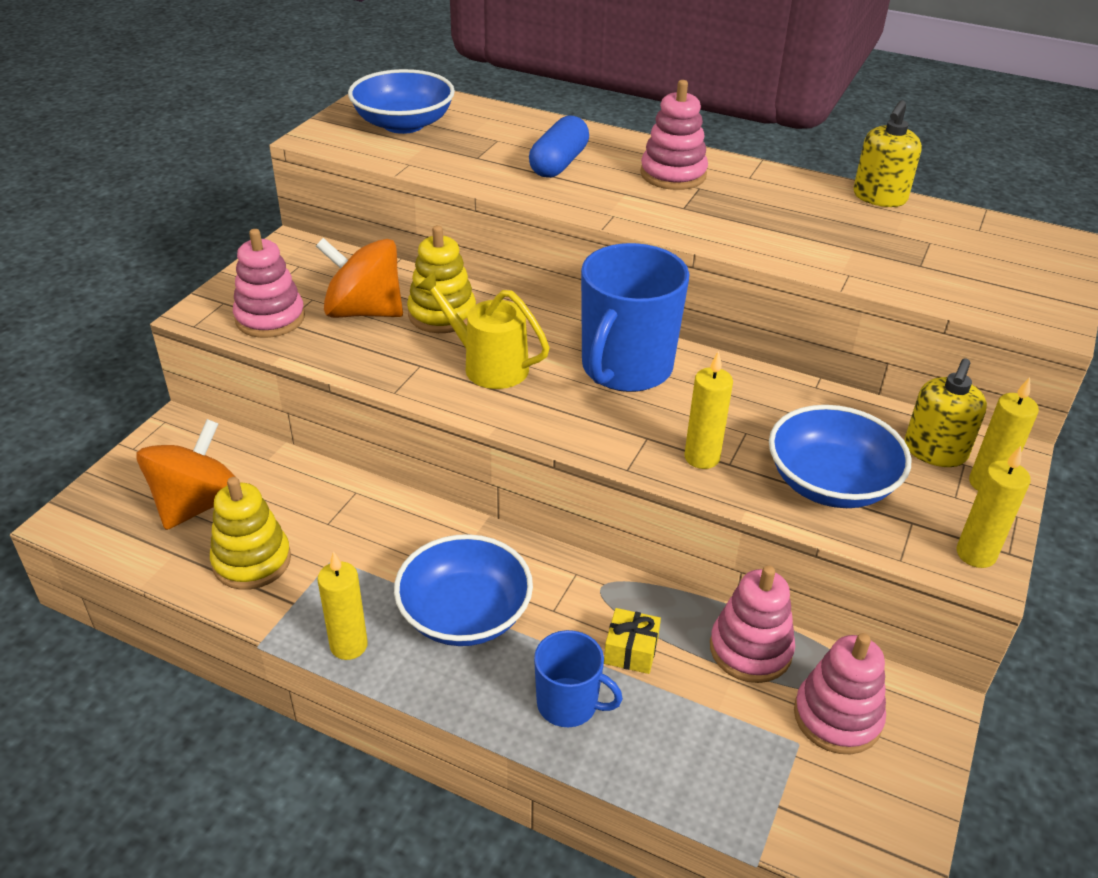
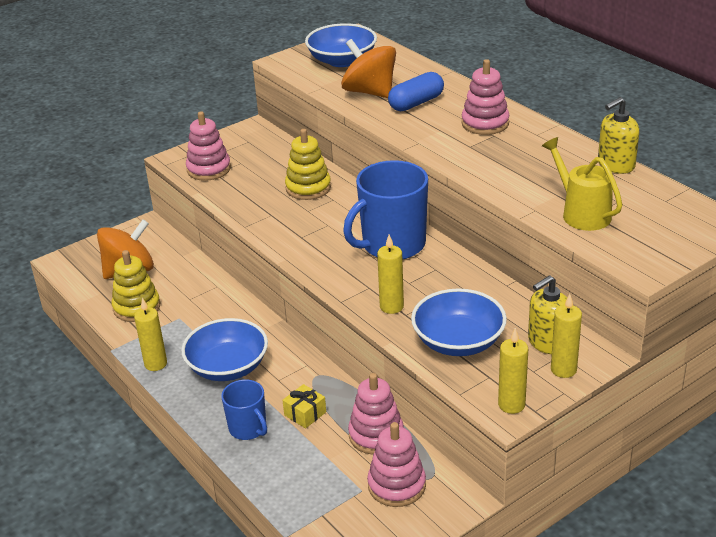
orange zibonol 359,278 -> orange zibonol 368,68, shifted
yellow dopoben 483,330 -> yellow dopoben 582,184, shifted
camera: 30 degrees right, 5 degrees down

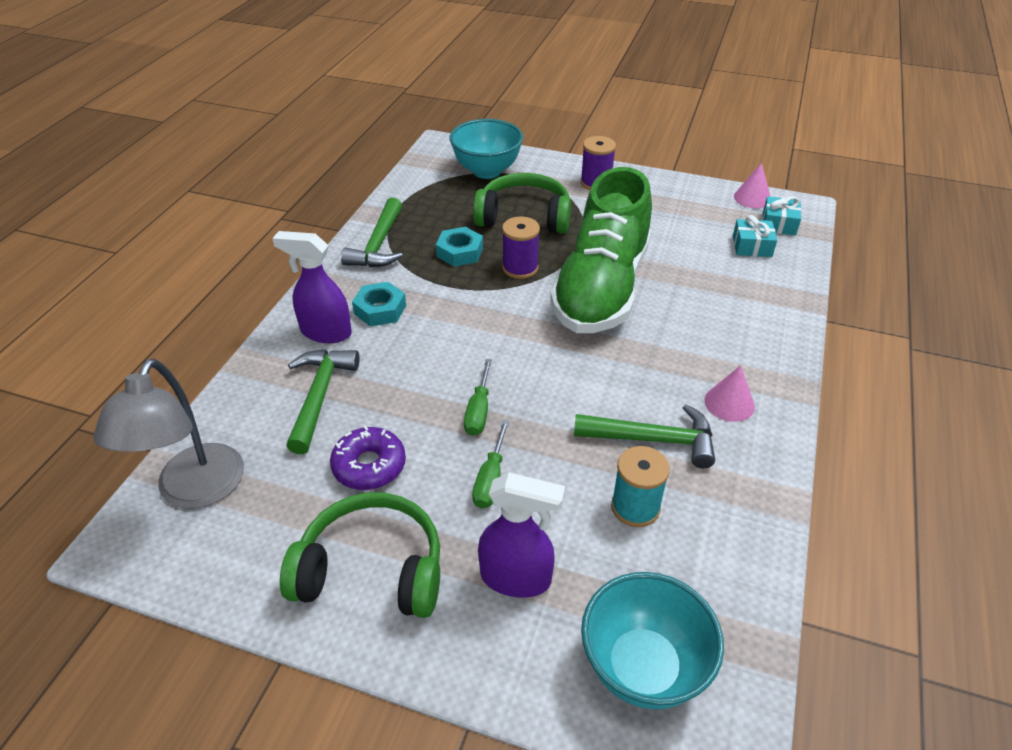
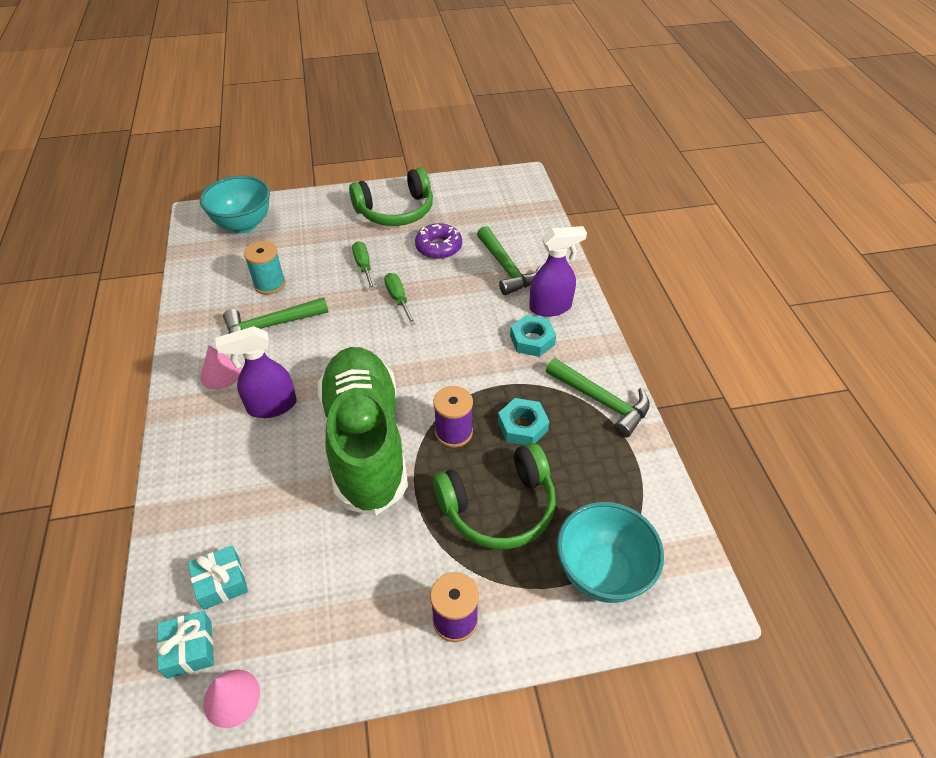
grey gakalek 169,433 -> none
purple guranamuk 521,535 -> purple guranamuk 255,372, shifted
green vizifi 372,232 -> green vizifi 598,398, 150 degrees clockwise
camera: 150 degrees right, 5 degrees up

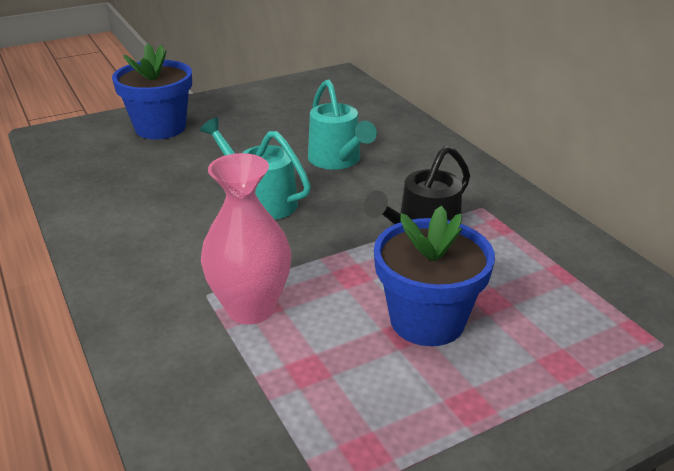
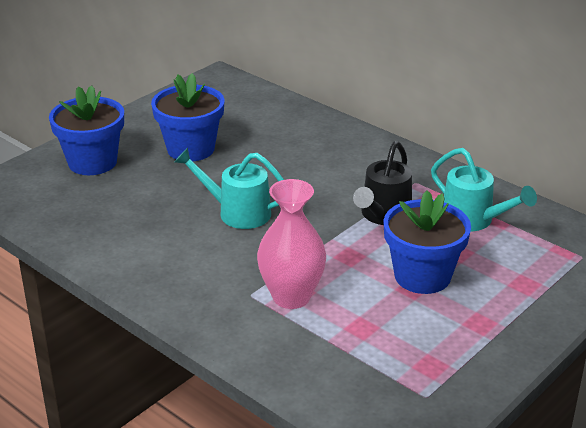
none -> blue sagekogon 188,117
turquoise dopoben 342,124 -> turquoise dopoben 484,190, shifted
camera: 20 degrees left, 0 degrees up

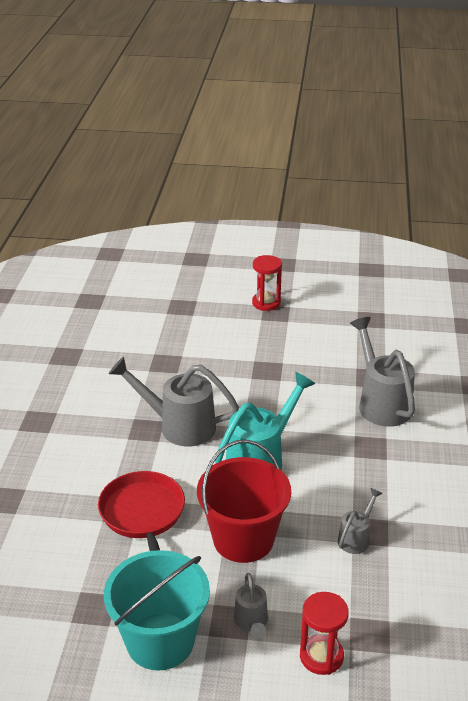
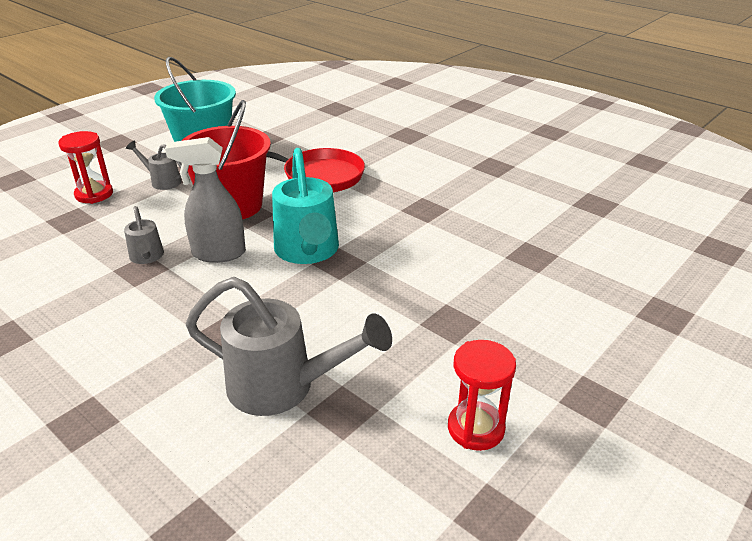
grey dopoben 174,402 -> none
none -> grey guranamuk 205,200
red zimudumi 267,283 -> red zimudumi 482,395, shifted
camera: 125 degrees right, 0 degrees up

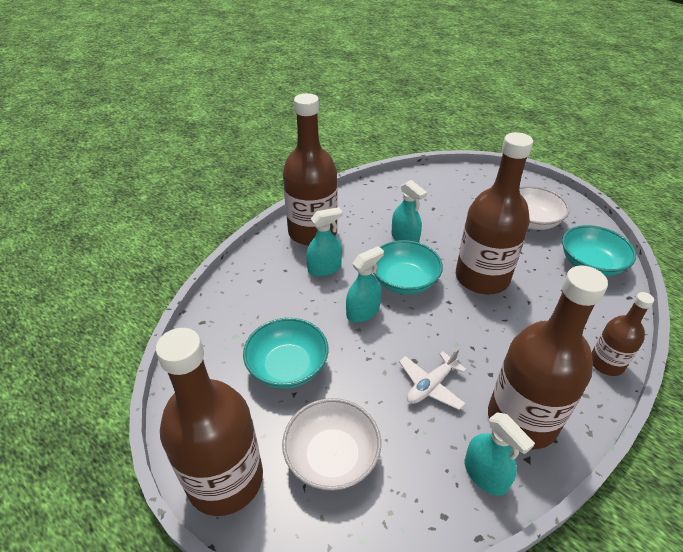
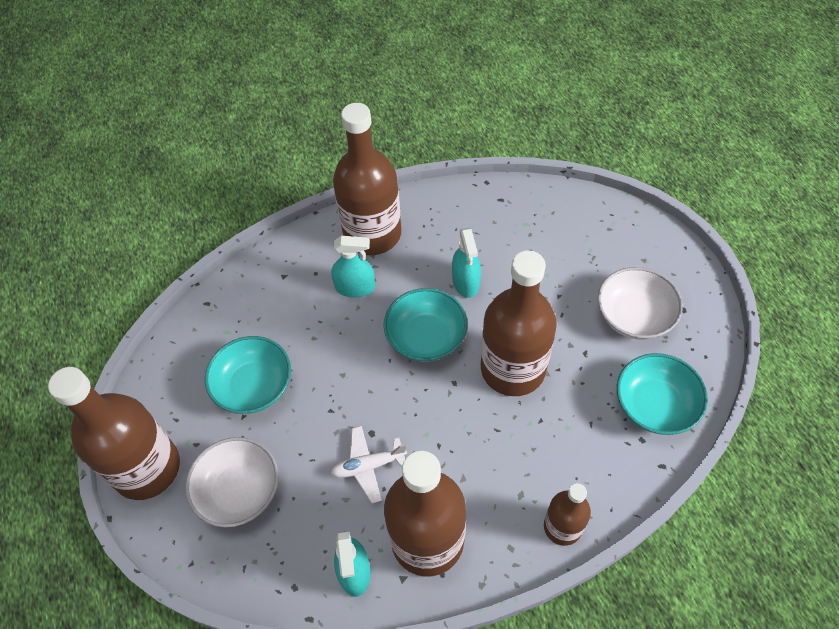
turquoise guranamuk 365,284 -> none
camera: 30 degrees right, 15 degrees up

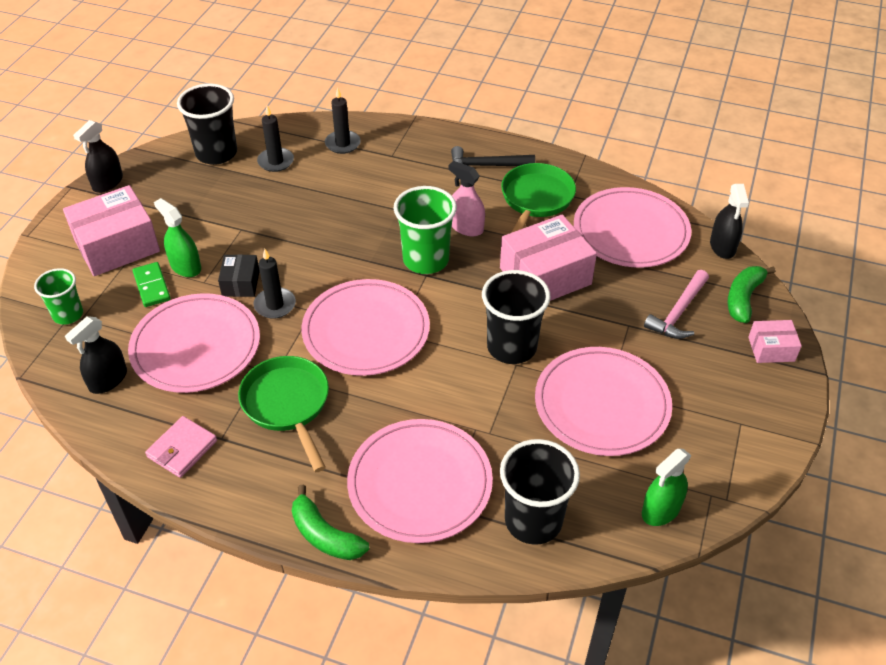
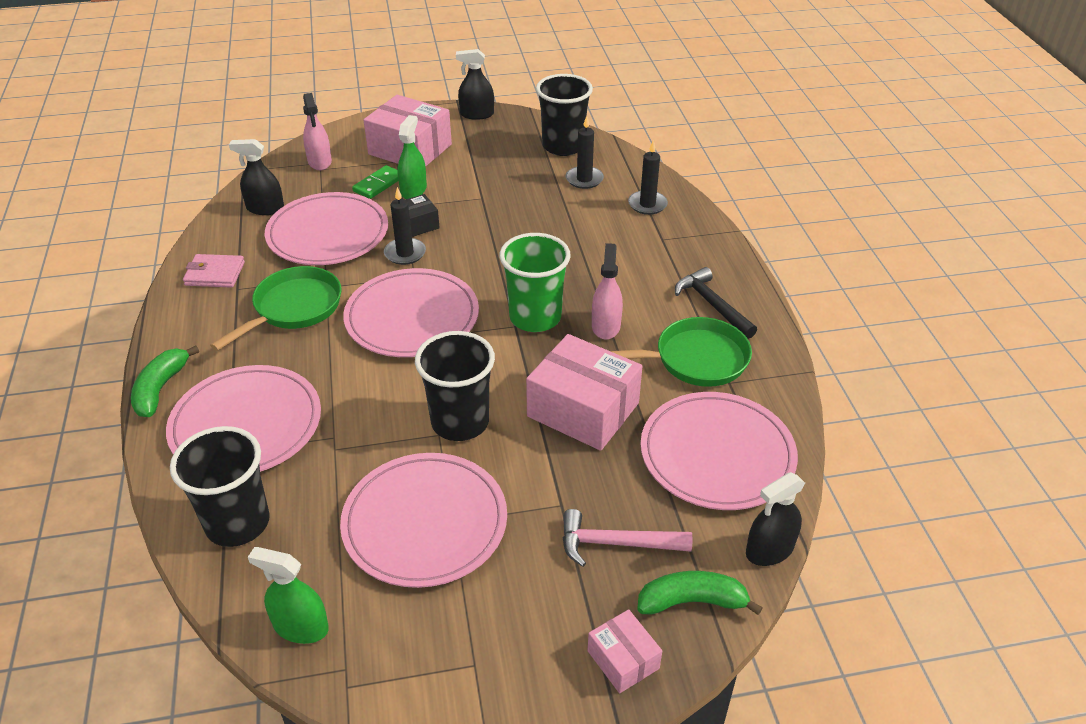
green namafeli 58,296 -> pink guranamuk 317,131
camera: 60 degrees right, 5 degrees down

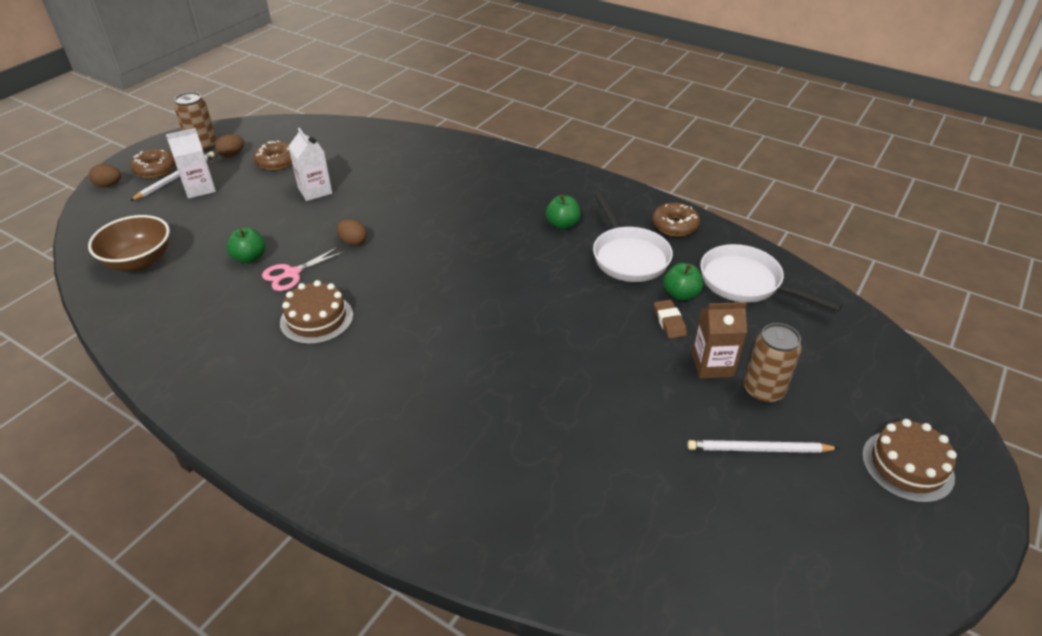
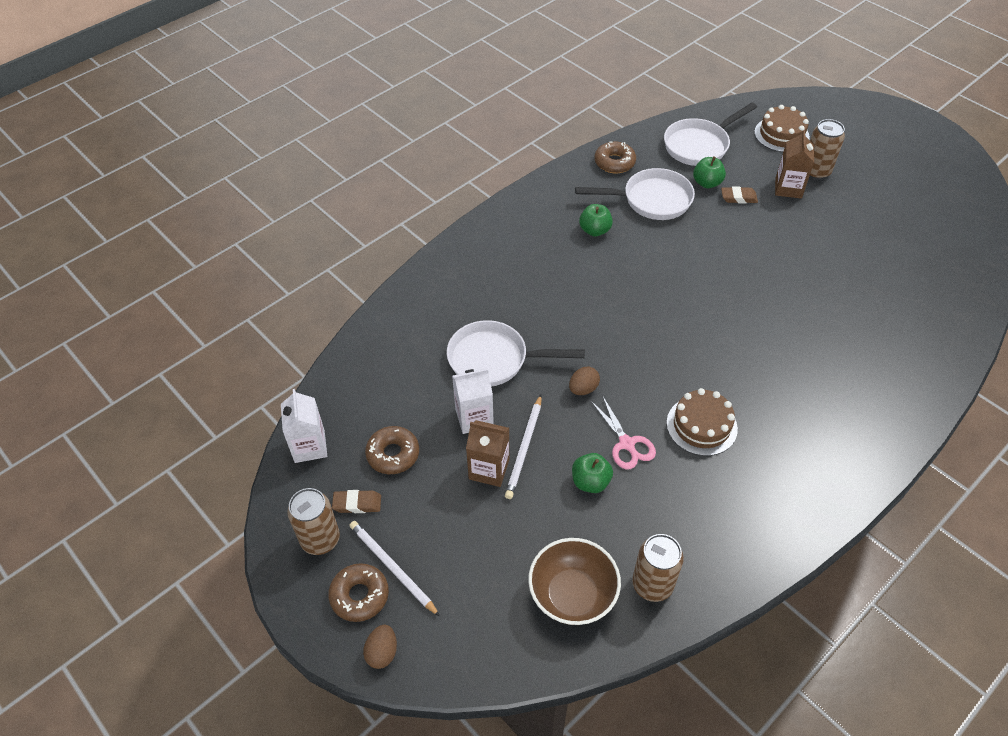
none -> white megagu 516,353
none -> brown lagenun 487,453
none -> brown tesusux 658,568
white lagenun 191,163 -> white lagenun 304,426, shifted
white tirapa 763,446 -> white tirapa 523,447, shifted
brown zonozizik 909,461 -> brown zonozizik 782,128, shifted
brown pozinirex 229,145 -> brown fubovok 356,501
camera: 75 degrees left, 10 degrees up

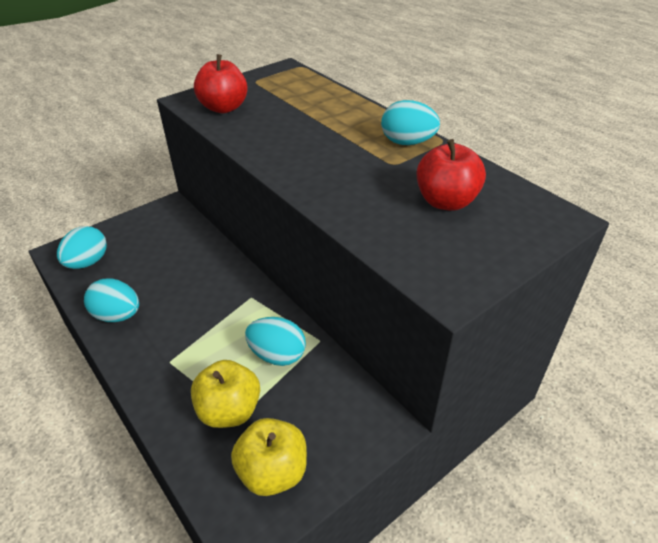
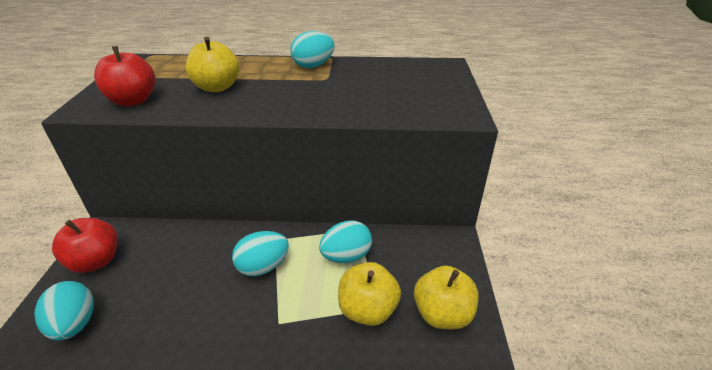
none -> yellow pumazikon 212,64
turquoise pozinirex 111,300 -> turquoise pozinirex 260,253, shifted
red pumazikon 451,175 -> red pumazikon 85,245, shifted
camera: 50 degrees left, 5 degrees down

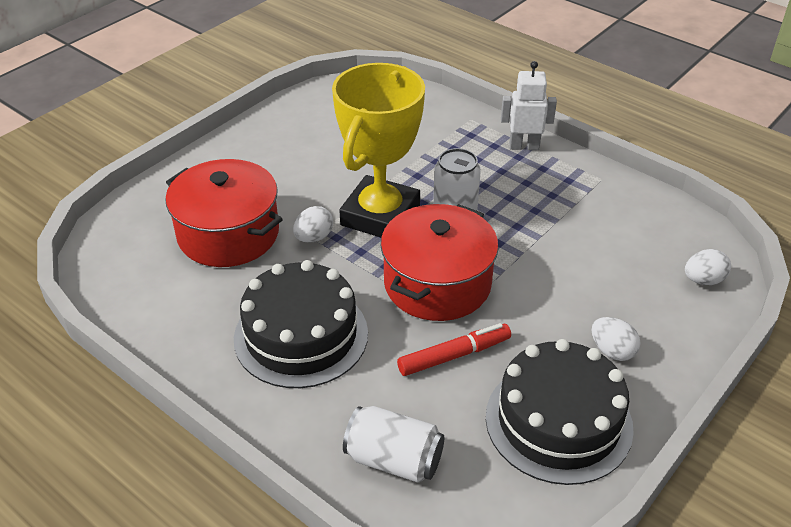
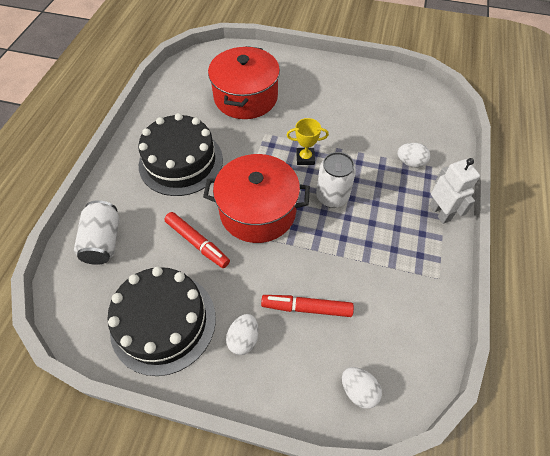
none -> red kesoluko 307,306
white pozinirex 313,224 -> white pozinirex 413,155, shifted
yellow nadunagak 378,150 -> yellow nadunagak 308,141, x0.40
camera: 65 degrees right, 15 degrees up

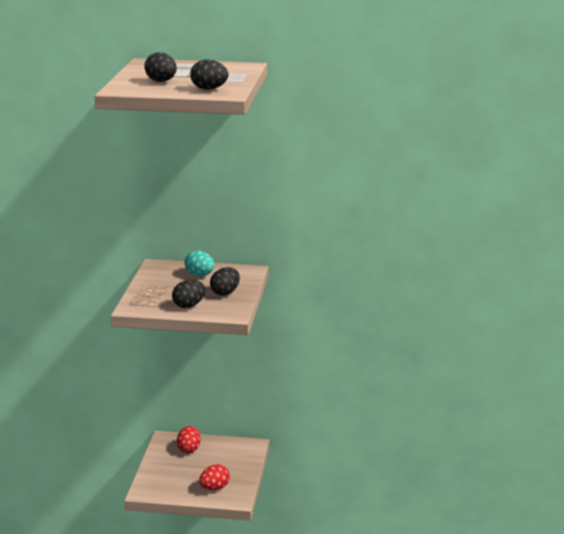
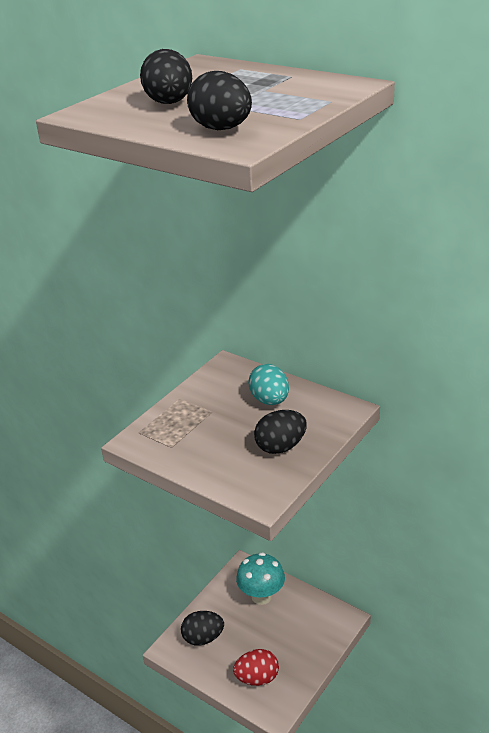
black pozinirex 189,294 -> black pozinirex 202,628, shifted
red pozinirex 188,439 -> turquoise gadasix 260,578
camera: 30 degrees right, 10 degrees up

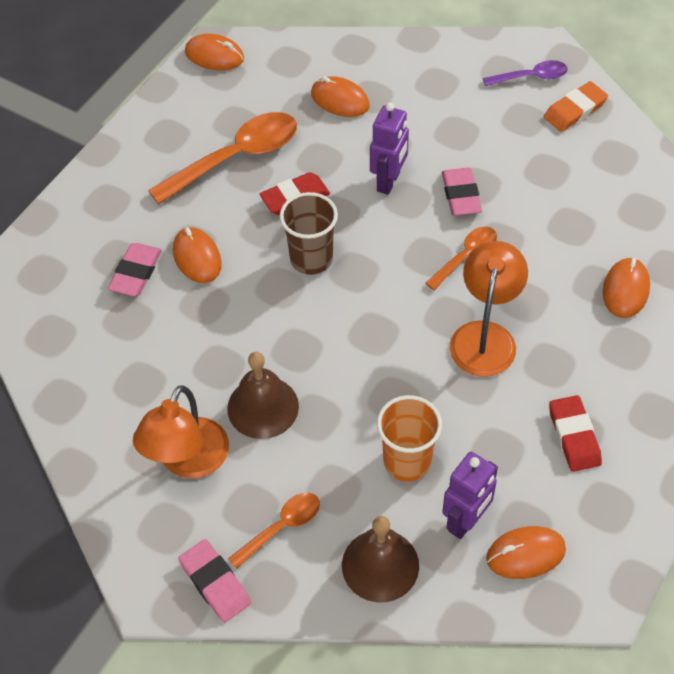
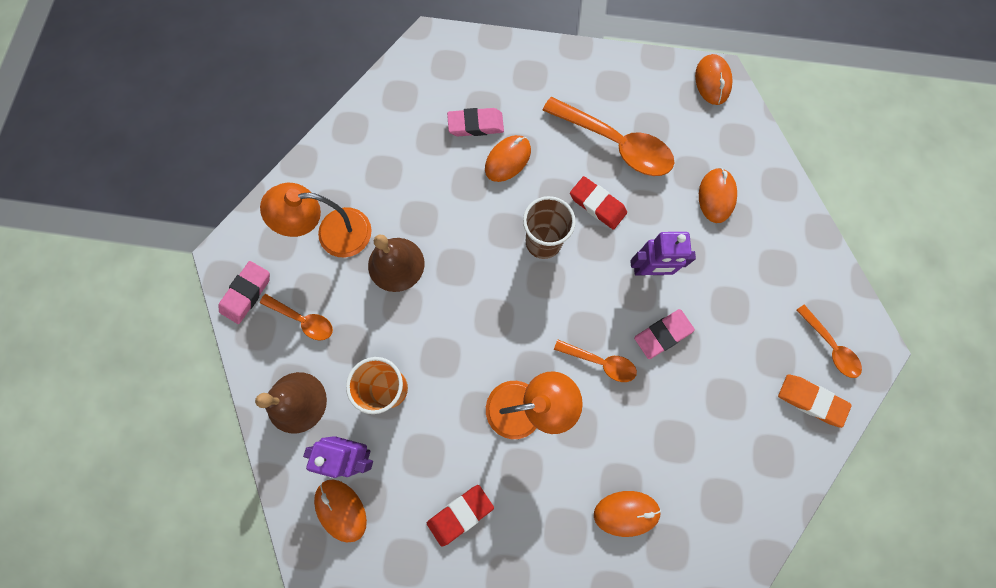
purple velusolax 525,73 -> orange velusolax 829,341
camera: 65 degrees right, 20 degrees up

